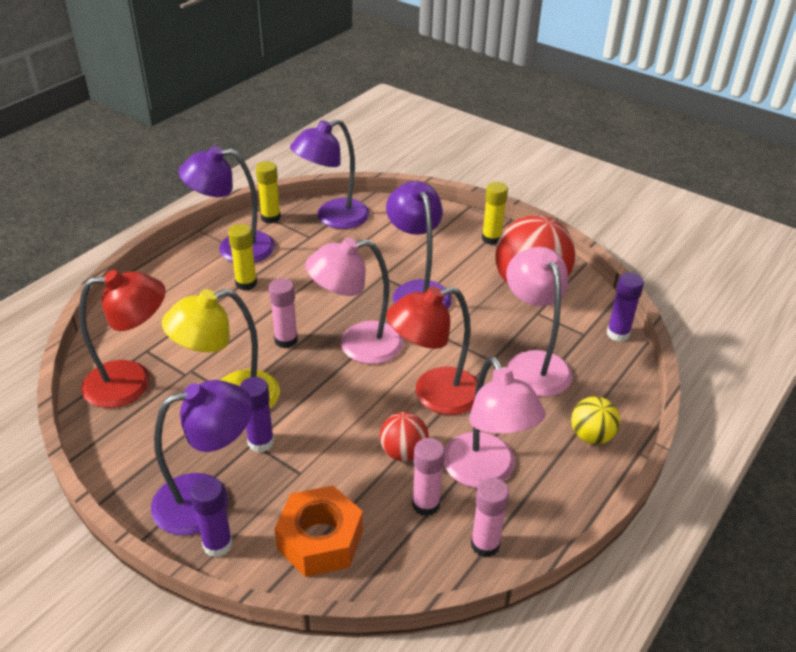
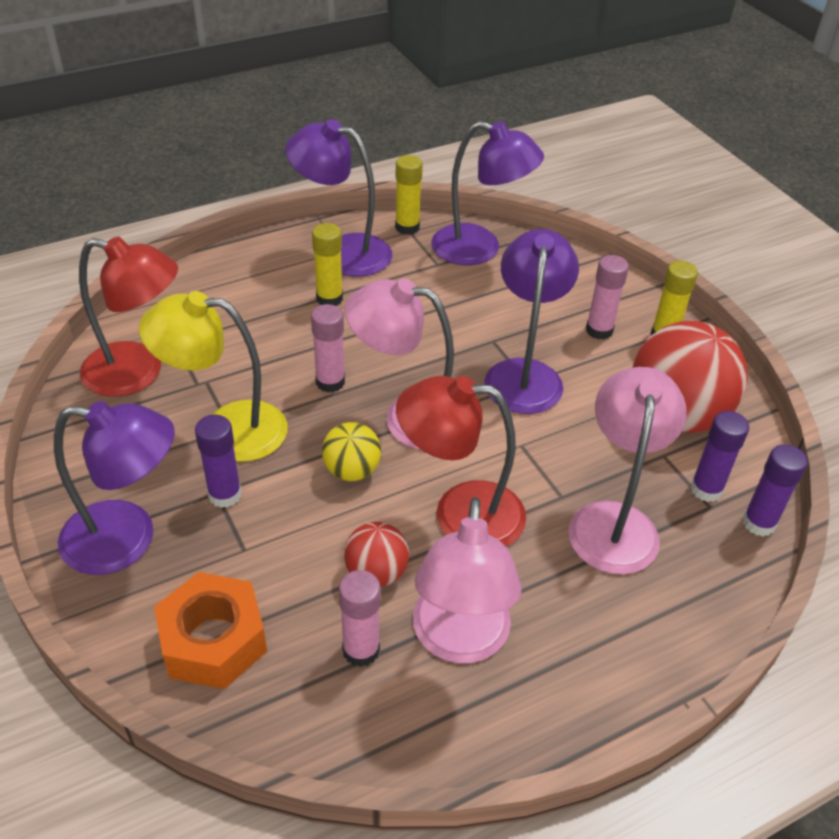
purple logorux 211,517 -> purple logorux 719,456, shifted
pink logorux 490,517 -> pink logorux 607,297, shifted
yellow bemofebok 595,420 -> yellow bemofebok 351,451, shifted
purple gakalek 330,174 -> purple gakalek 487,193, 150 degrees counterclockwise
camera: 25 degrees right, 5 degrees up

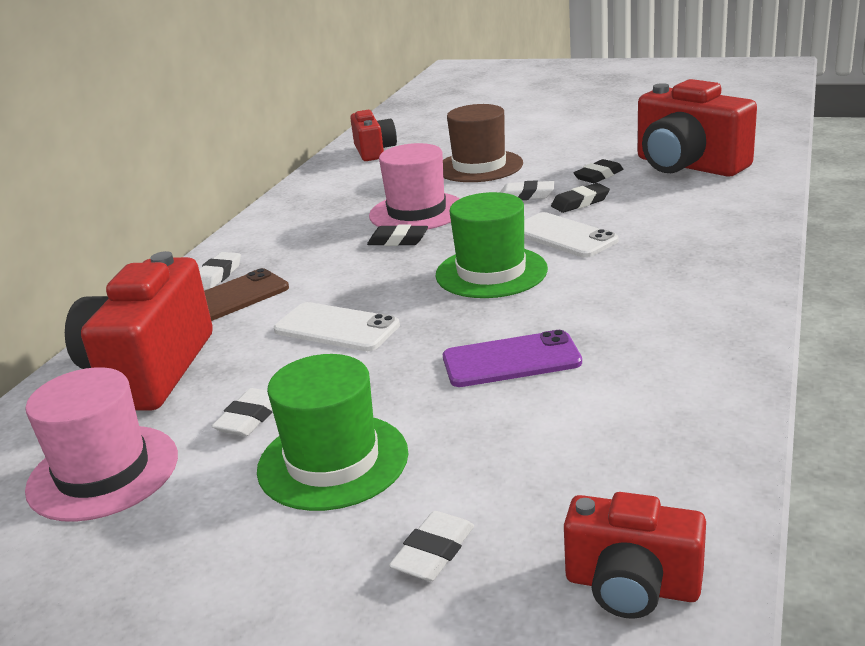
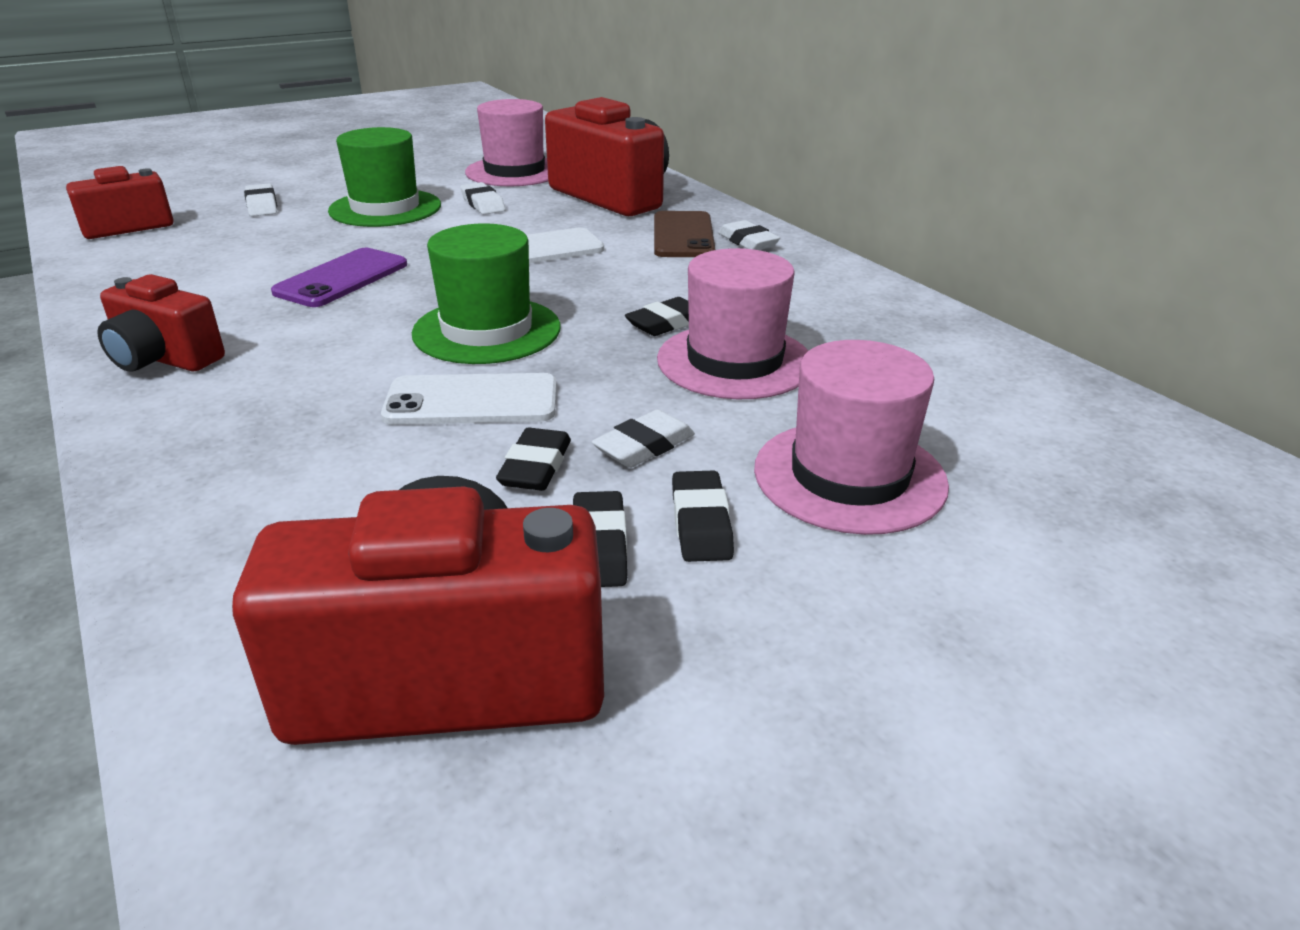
none -> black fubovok 703,516
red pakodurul 373,135 -> red pakodurul 161,323, shifted
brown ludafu 483,143 -> pink ludafu 851,437
camera: 125 degrees right, 5 degrees up

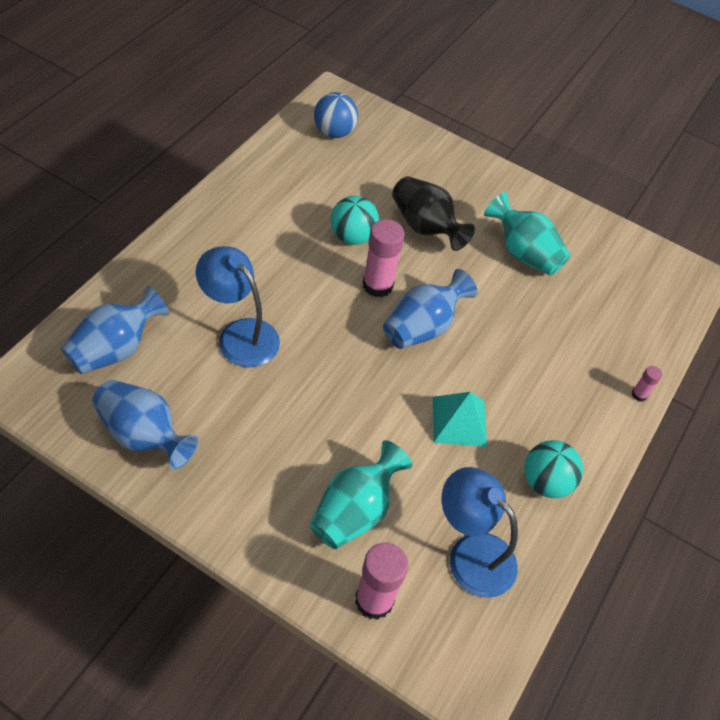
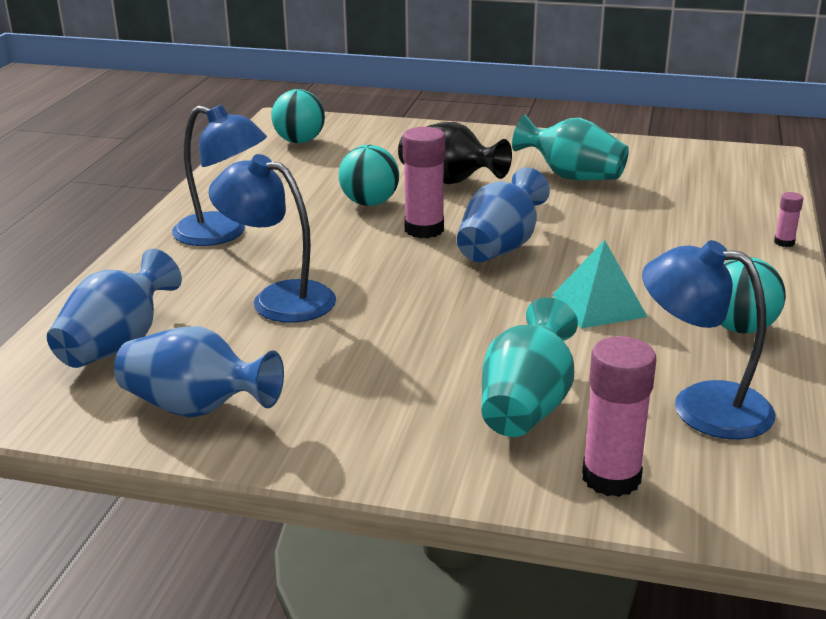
none -> blue gakalek 219,175
blue bemofebok 336,115 -> turquoise bemofebok 298,116
camera: 10 degrees left, 25 degrees down

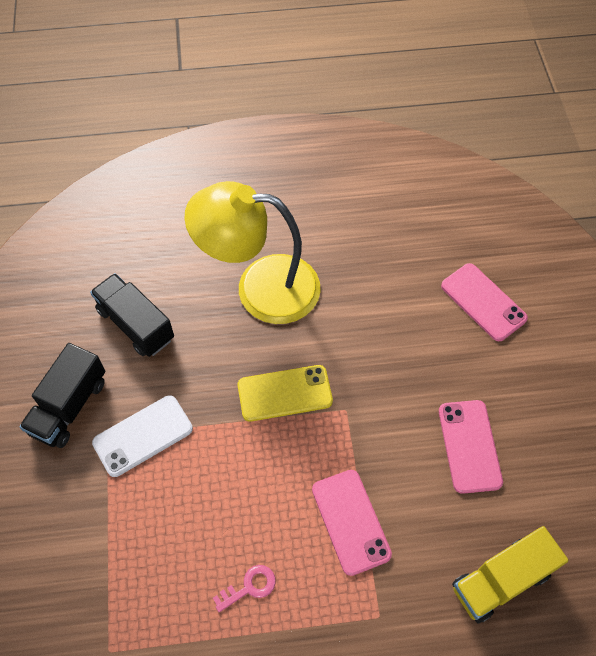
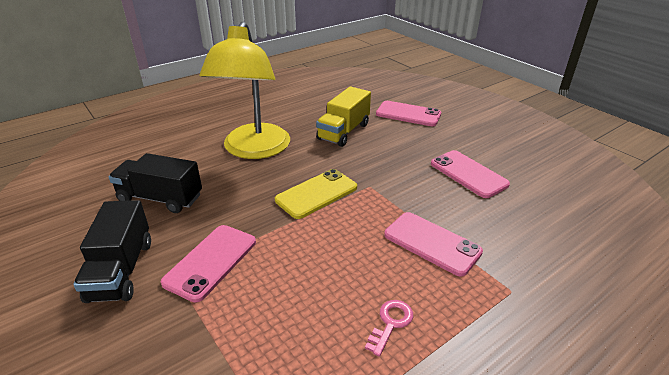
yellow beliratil 510,574 -> yellow beliratil 343,117, shifted
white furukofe 142,436 -> pink furukofe 208,263
yellow gakalek 252,252 -> yellow gakalek 244,90, 60 degrees counterclockwise
camera: 30 degrees left, 25 degrees down

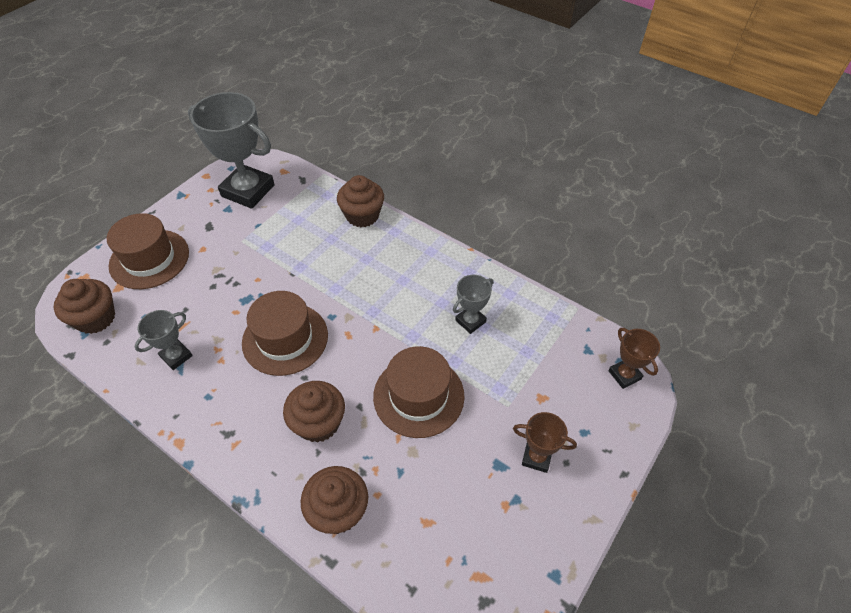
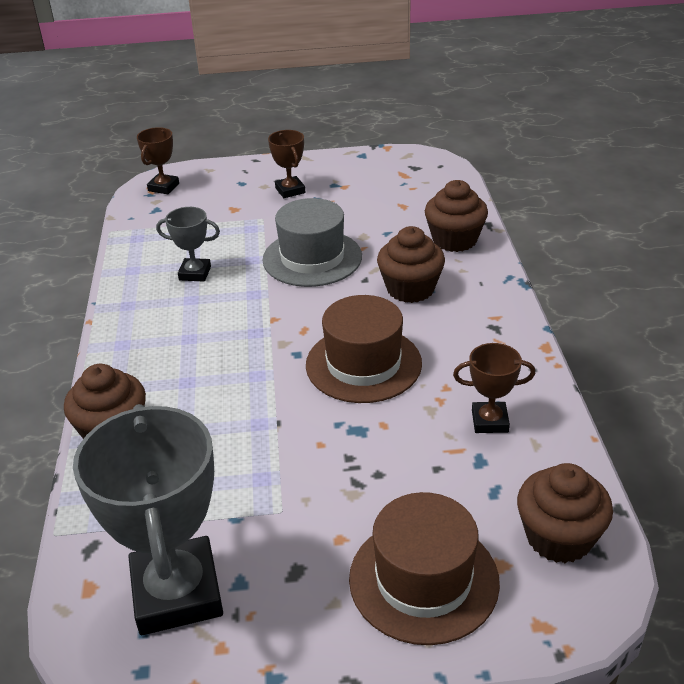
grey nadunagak 164,340 -> brown nadunagak 494,388
brown ludafu 419,392 -> grey ludafu 312,242
camera: 130 degrees left, 15 degrees down

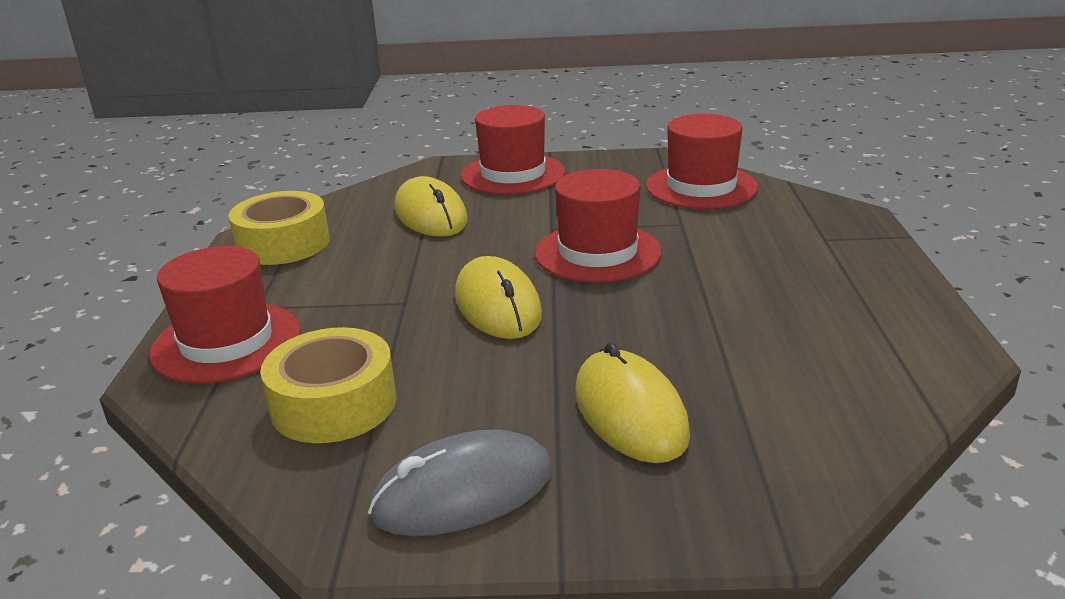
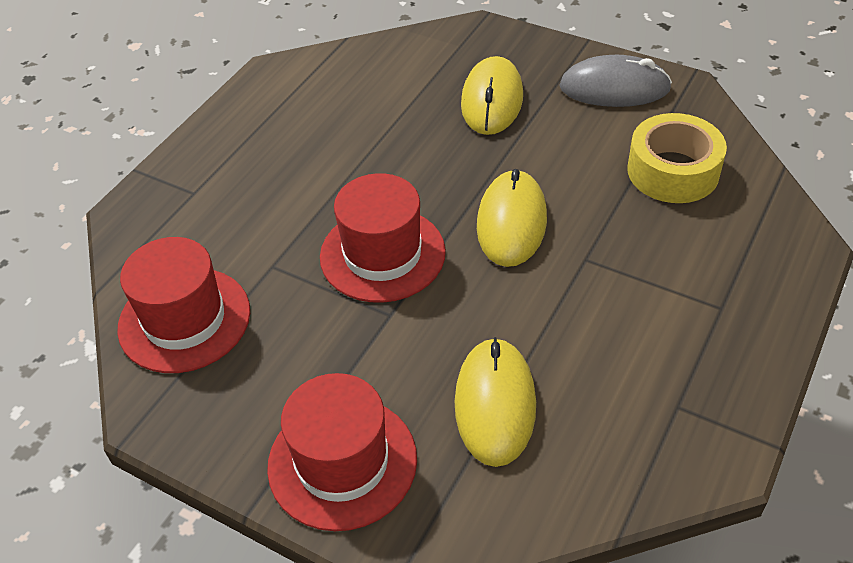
red ludafu 225,315 -> none
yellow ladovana 279,228 -> none
camera: 150 degrees left, 20 degrees up

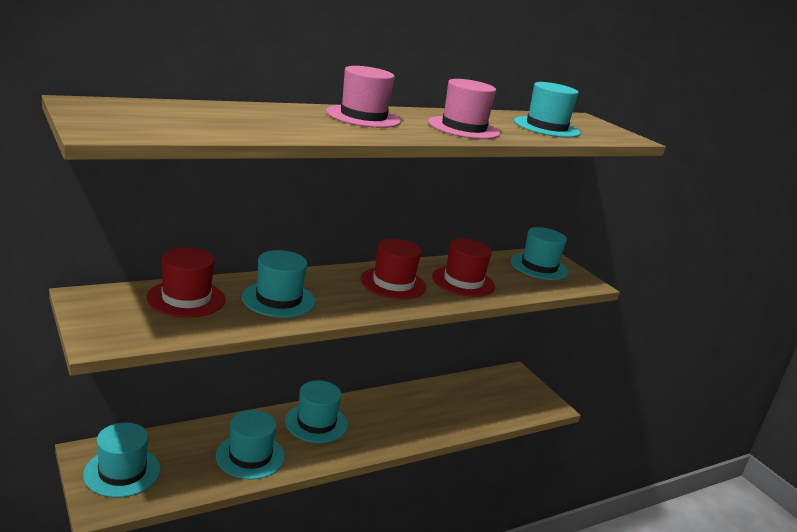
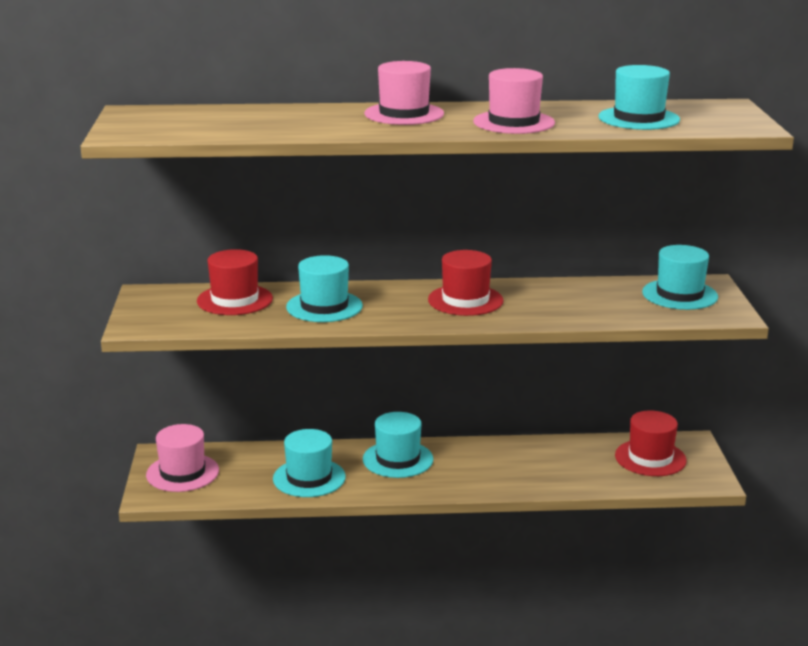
red ludafu 463,268 -> red ludafu 651,443, shifted
turquoise ludafu 122,460 -> pink ludafu 182,458
camera: 30 degrees right, 0 degrees up

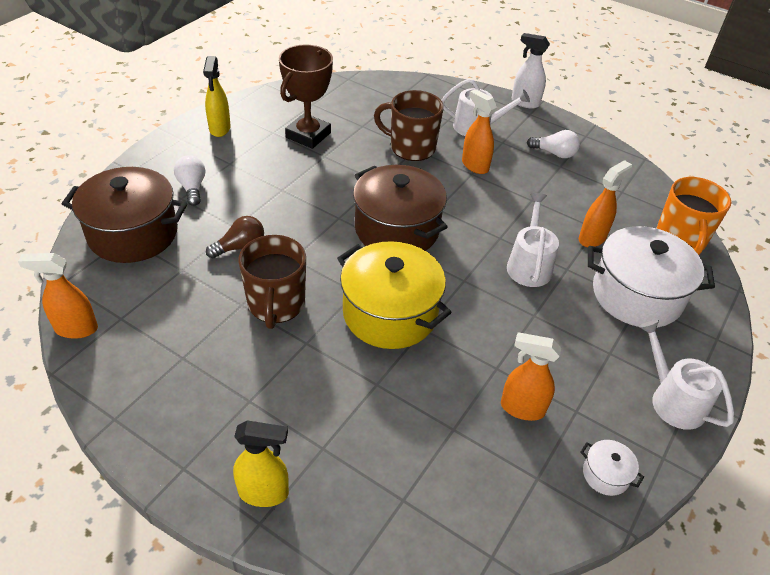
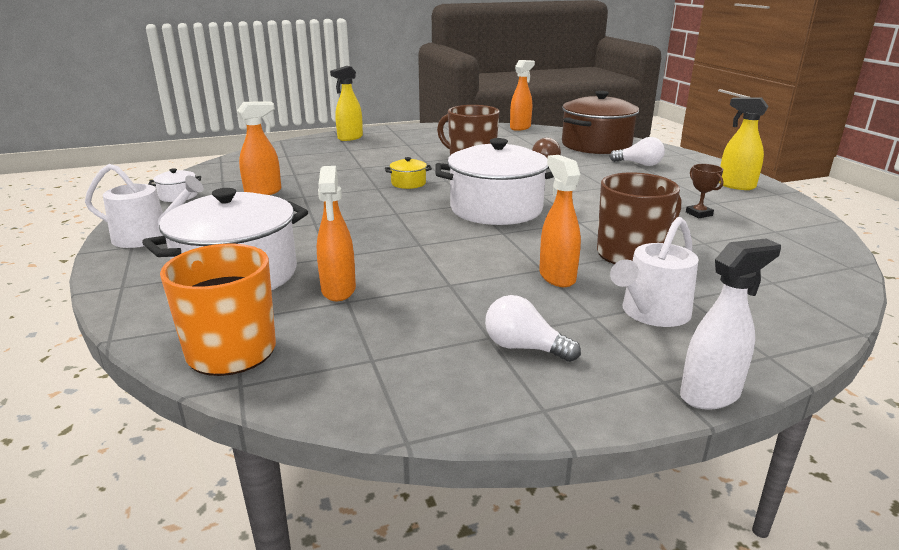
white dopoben 533,240 -> none
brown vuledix 400,208 -> white vuledix 494,181
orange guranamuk 479,131 -> orange guranamuk 560,221, 105 degrees counterclockwise
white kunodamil 553,144 -> white kunodamil 533,328, 60 degrees clockwise
brown nadunagak 306,96 -> brown nadunagak 705,191, x0.45
yellow vuledix 394,295 -> yellow vuledix 408,173, x0.42
camera: 130 degrees right, 20 degrees down

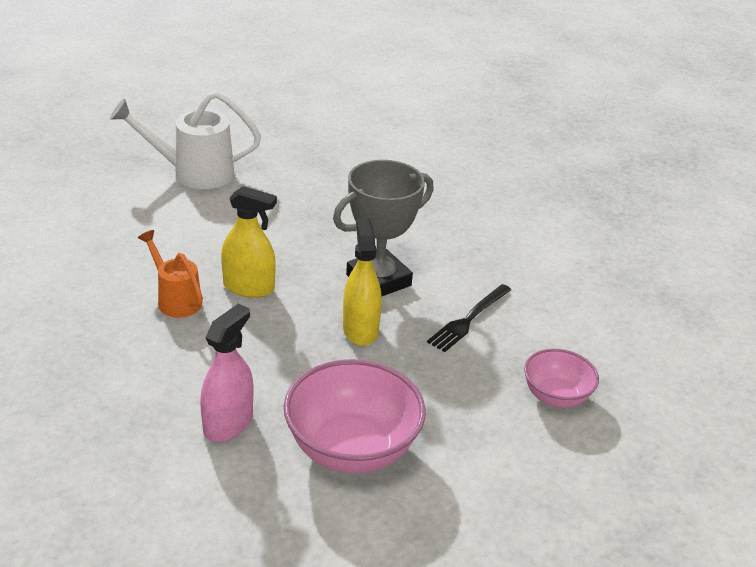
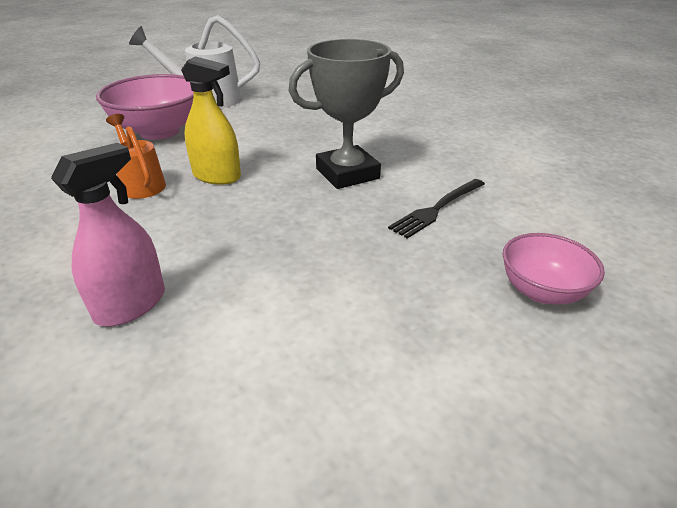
yellow guranamuk 362,282 -> none
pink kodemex 355,416 -> pink kodemex 144,107, shifted
camera: 10 degrees right, 0 degrees up

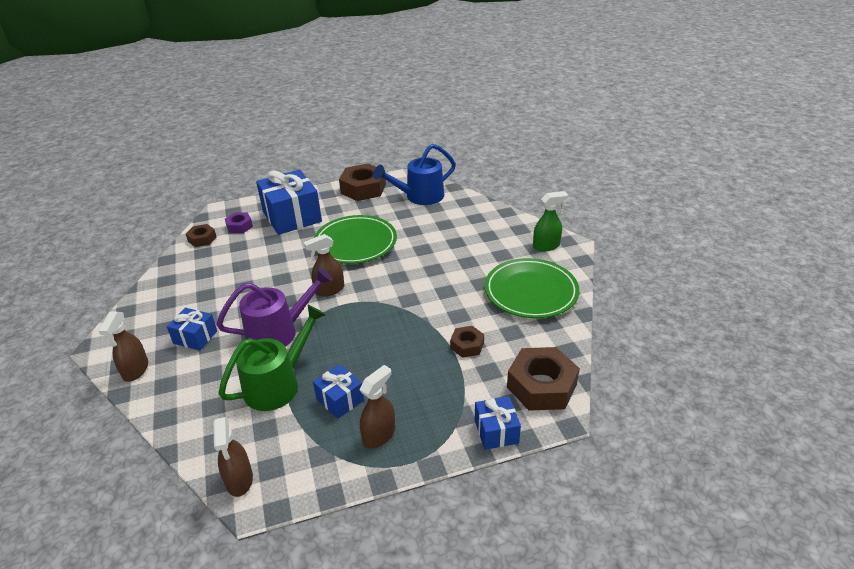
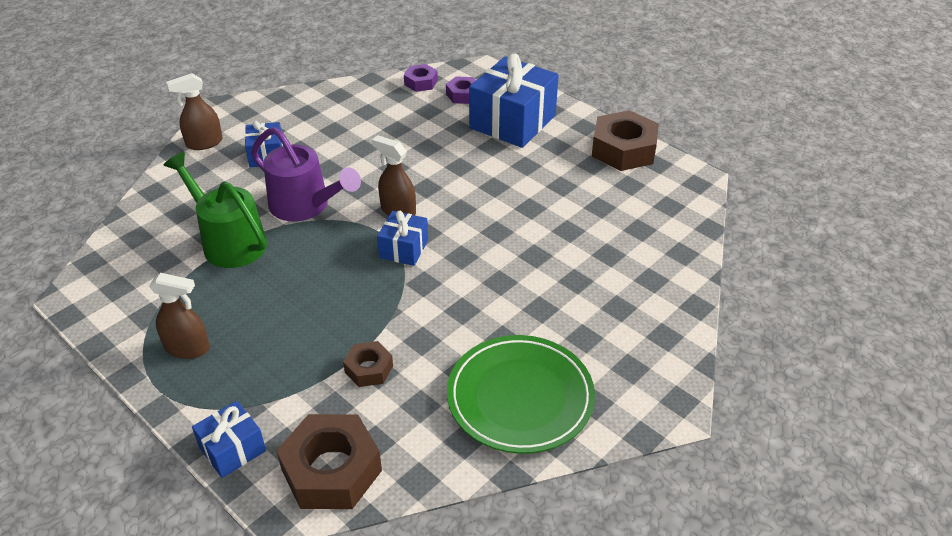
brown guranamuk 233,457 -> none
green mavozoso 355,239 -> none
blue dopoben 414,174 -> none
green guranamuk 550,221 -> none
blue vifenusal 338,391 -> blue vifenusal 402,238, shifted
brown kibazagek 201,235 -> purple kibazagek 421,78
green dopoben 272,358 -> green dopoben 215,210, 150 degrees counterclockwise
camera: 60 degrees right, 5 degrees up

